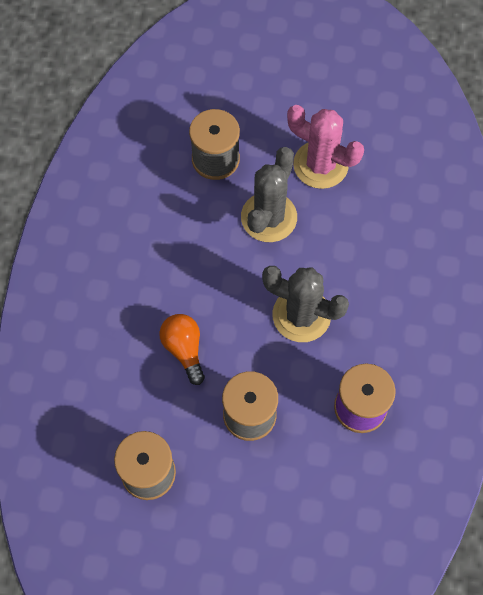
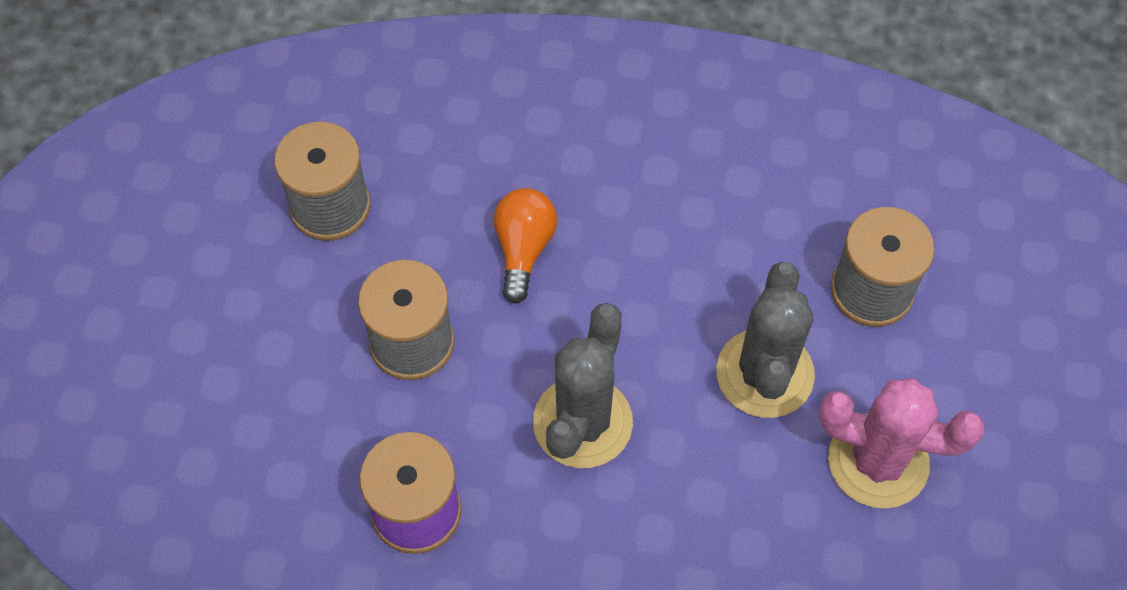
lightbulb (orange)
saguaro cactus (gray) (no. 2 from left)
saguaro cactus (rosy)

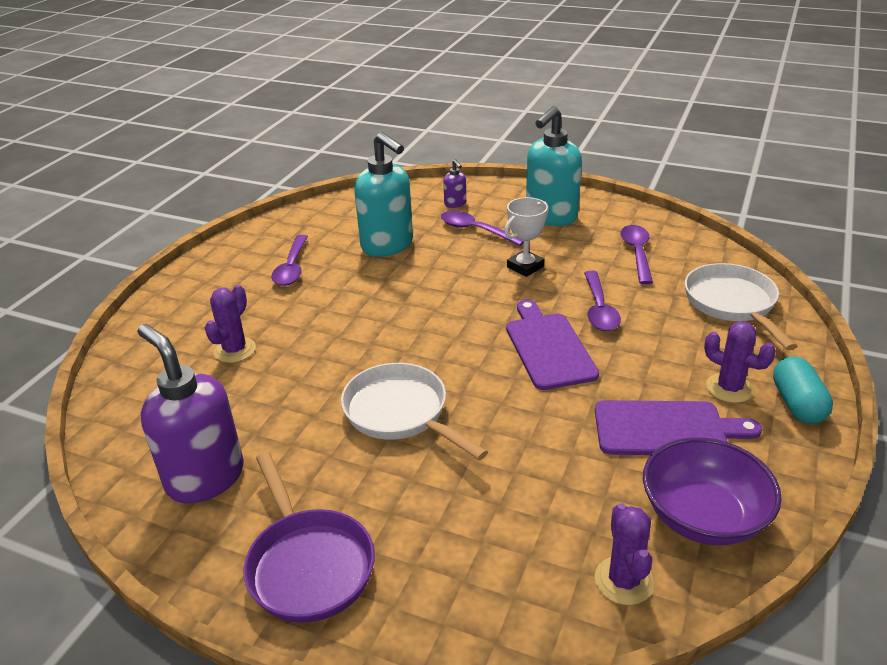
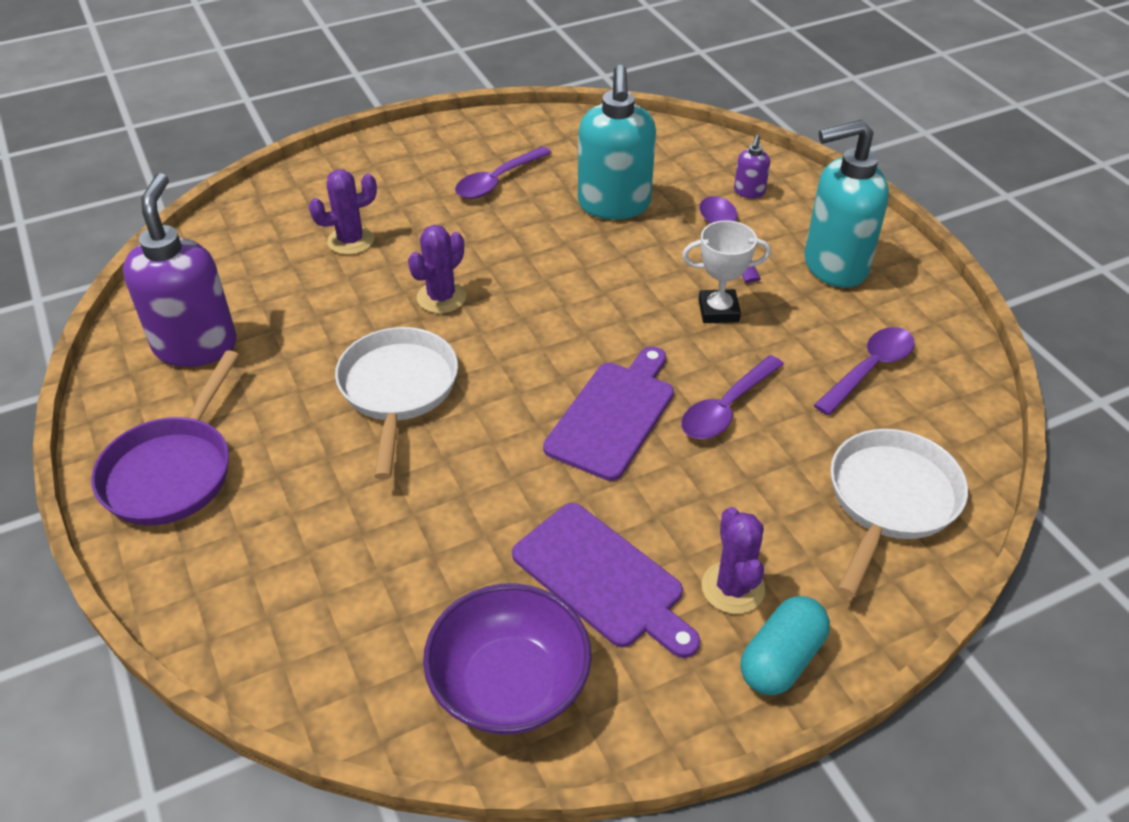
saguaro cactus (purple) (no. 2 from left)

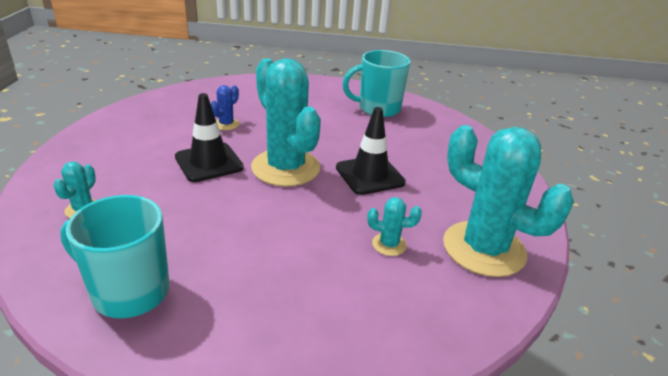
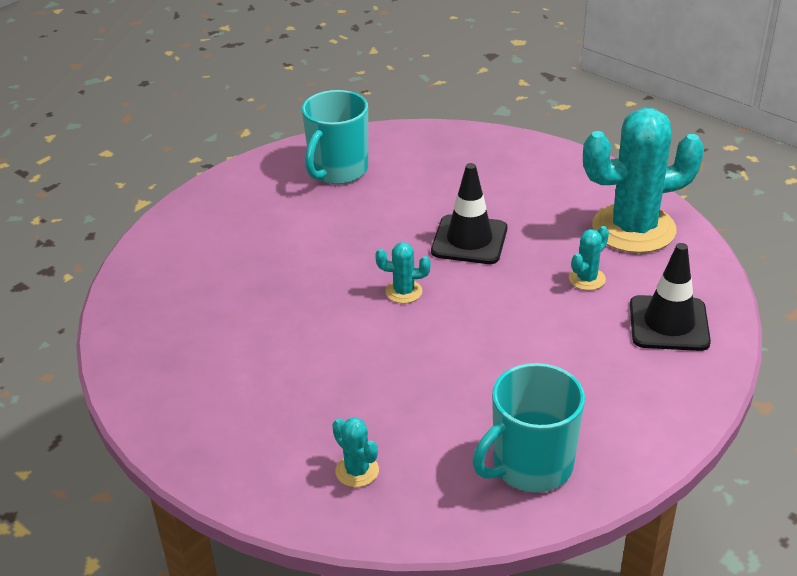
saguaro cactus (teal) (no. 2 from left)
safety cone (jet-black) (no. 2 from left)
saguaro cactus (cobalt)

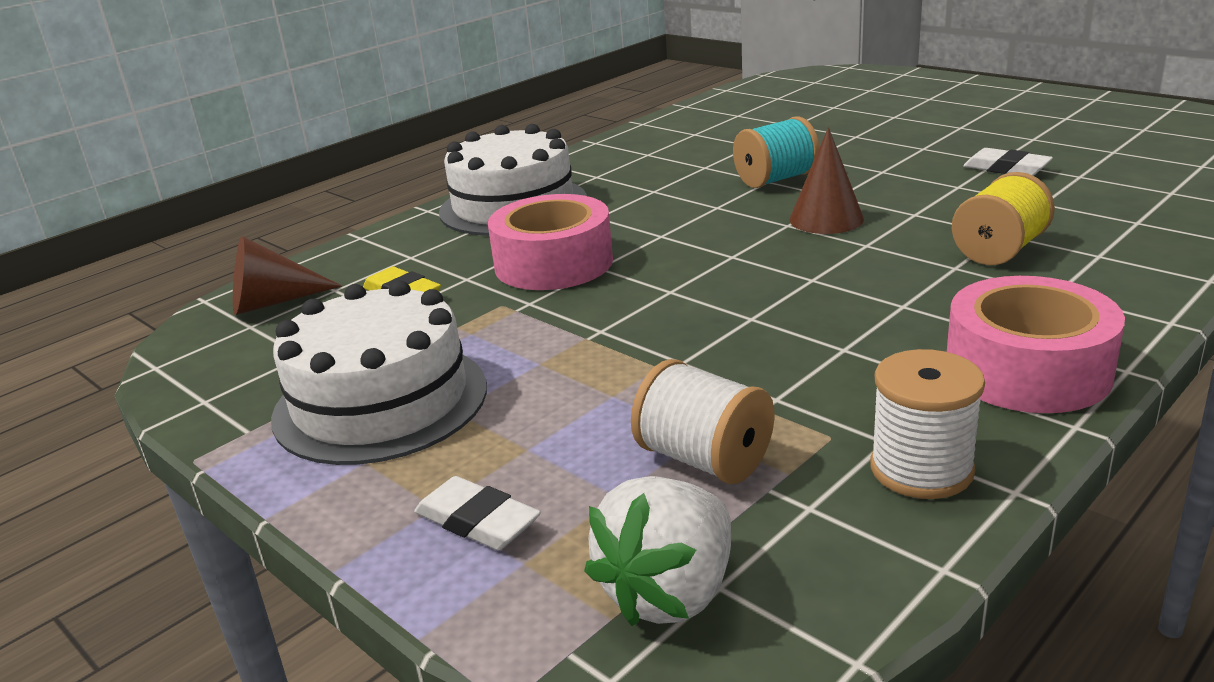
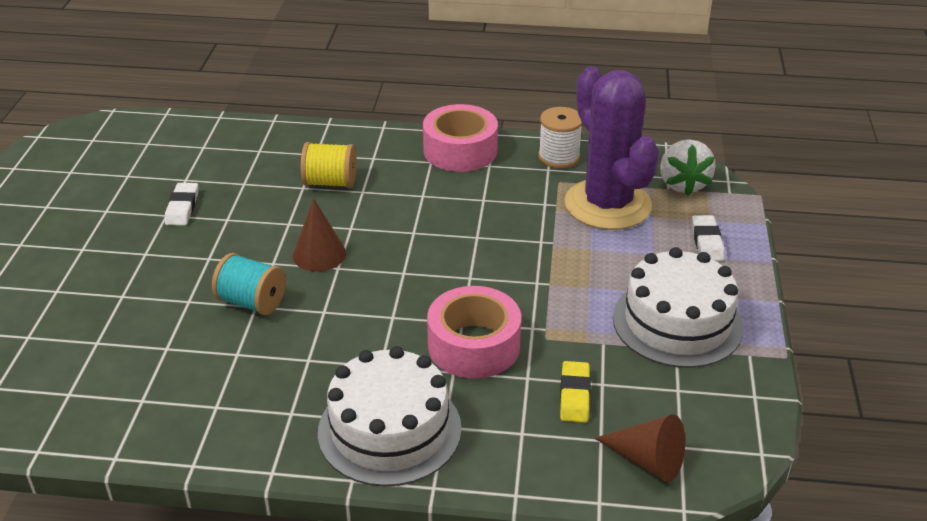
saguaro cactus (purple)
berry (snow-white)

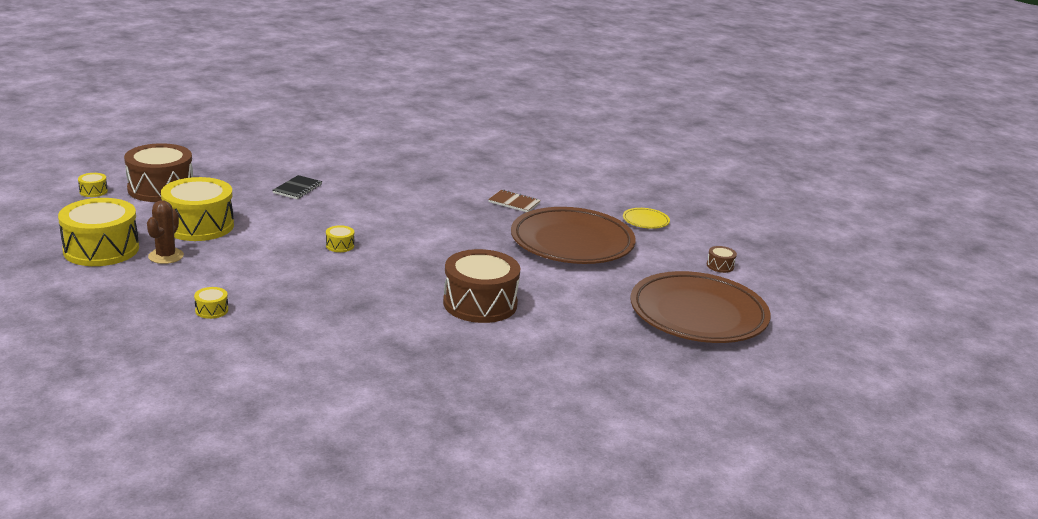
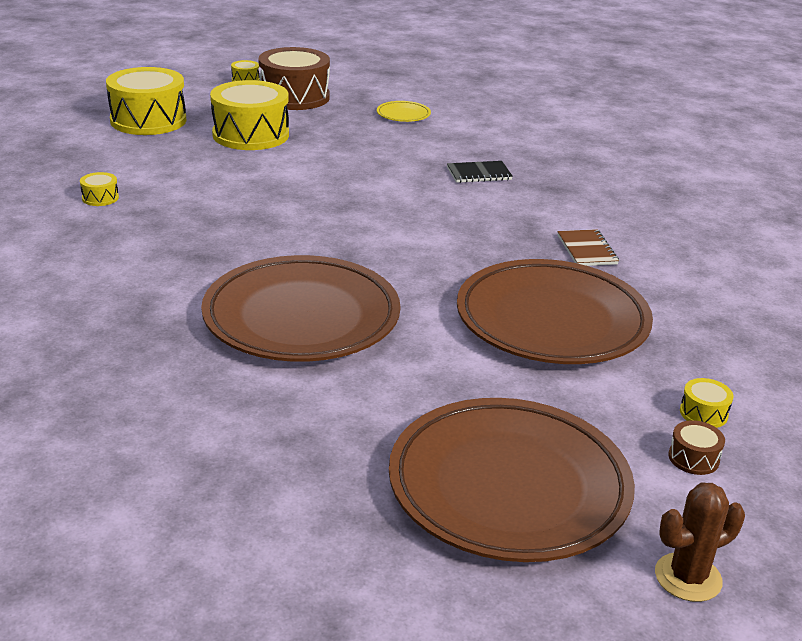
dinner plate (russet) (no. 1 from left)
dinner plate (golden)
notepad (jet-black)
saguaro cactus (russet)
toy drum (golden) (no. 5 from left)

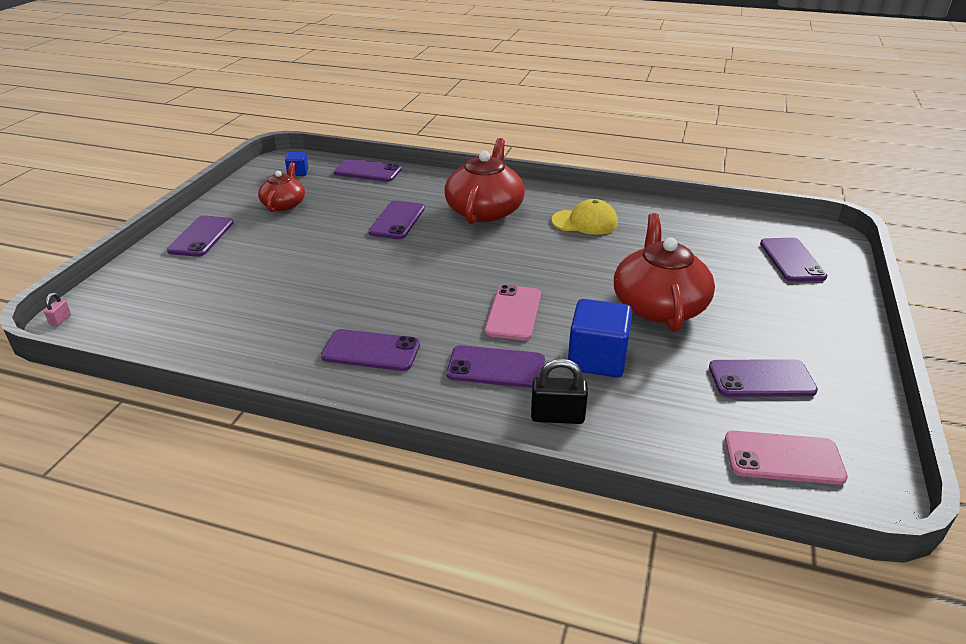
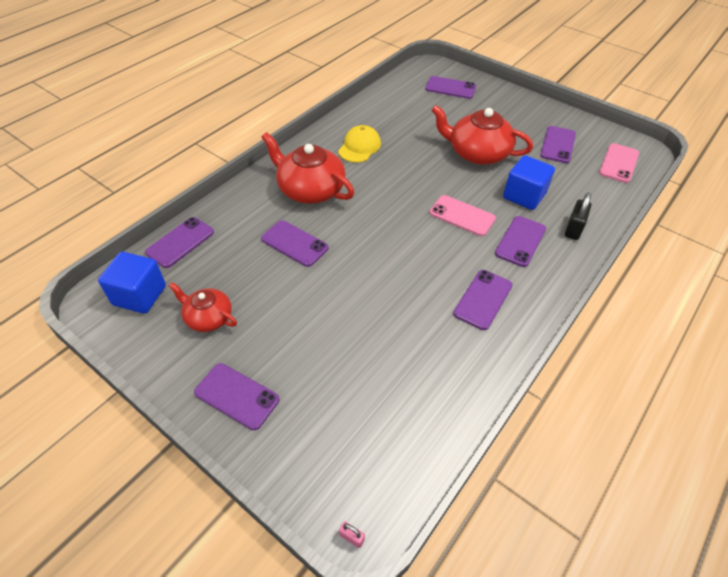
cube (cobalt) (no. 1 from left)

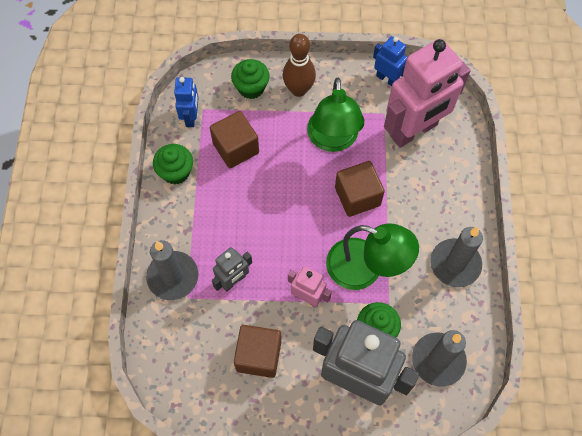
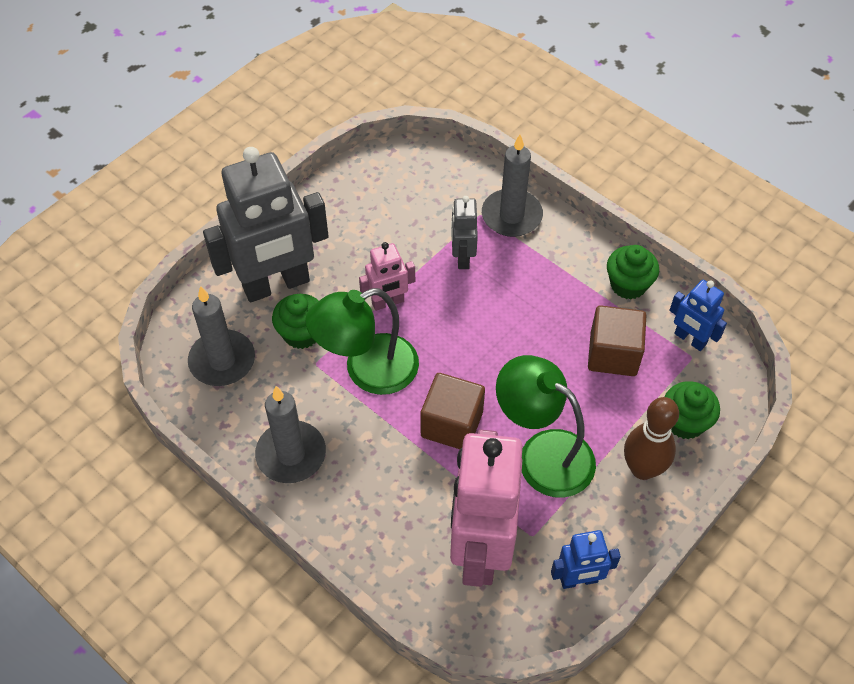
cube (russet) (no. 2 from left in the first image)

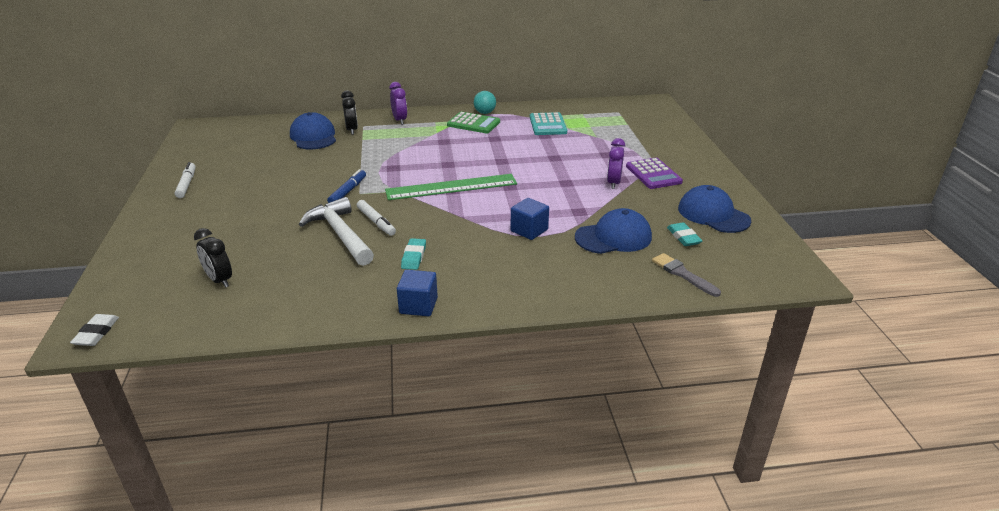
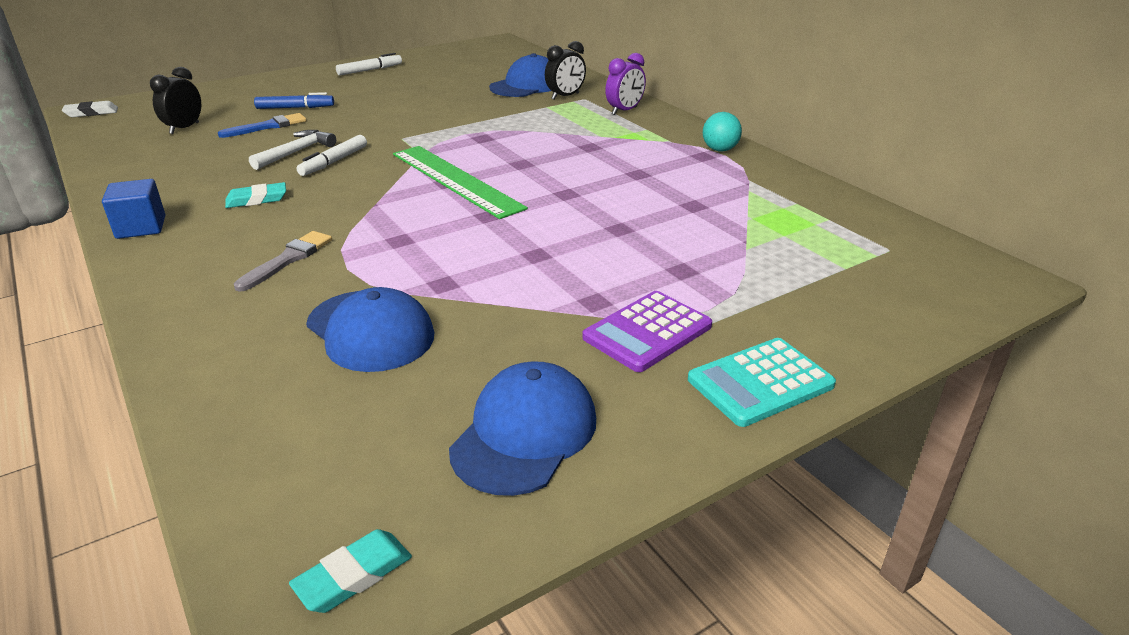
paint brush (cobalt)
paint brush (gray)
claw hammer (snow-white)
marker (cobalt)
pencil eraser (teal) (no. 2 from left)
calculator (teal)
calculator (leaf-green)
cube (cobalt) (no. 2 from left in the first image)
bedside clock (purple) (no. 2 from left in the first image)

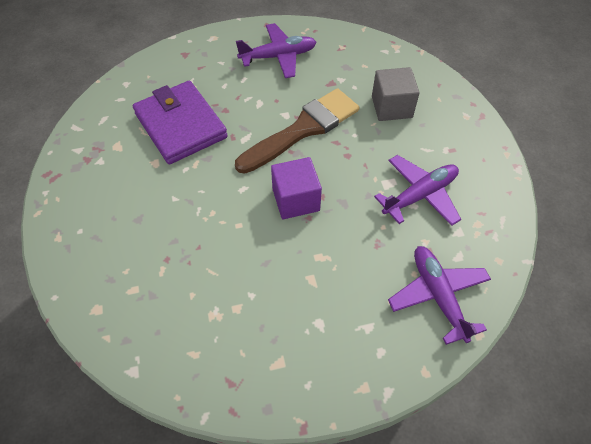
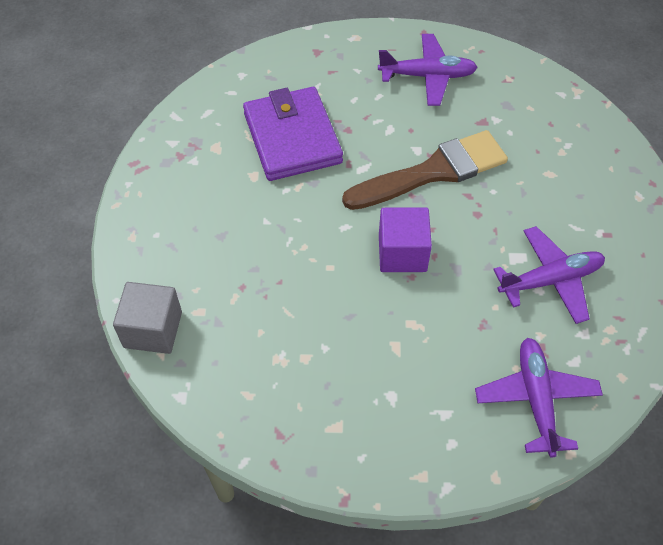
cube (gray)

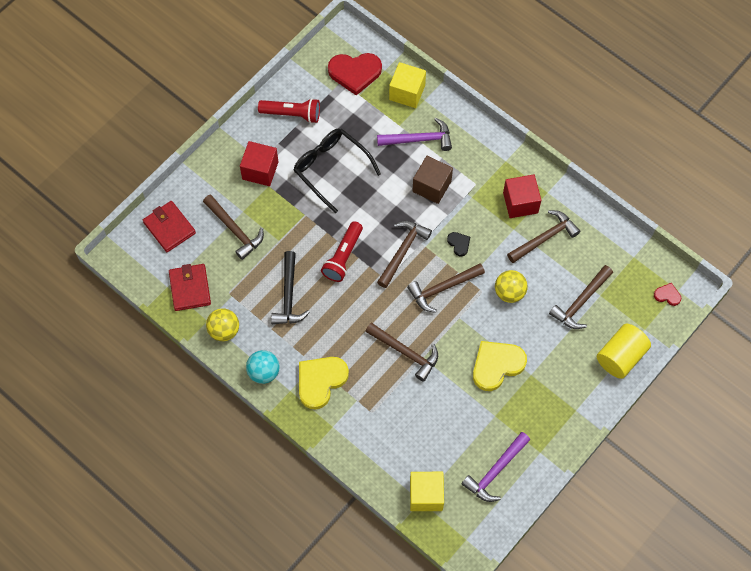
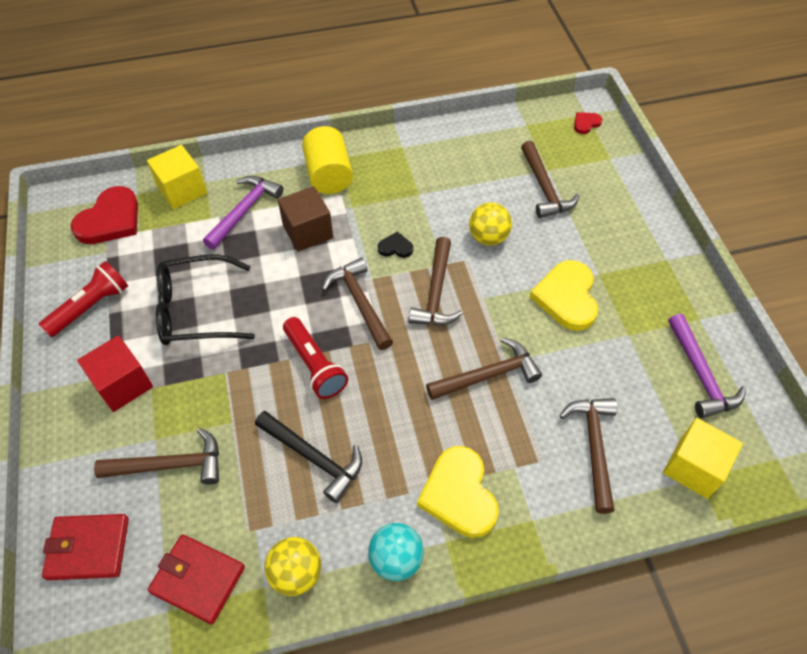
cylinder shape (golden)
claw hammer (russet) (no. 6 from left)
cube (crimson) (no. 2 from left in the first image)

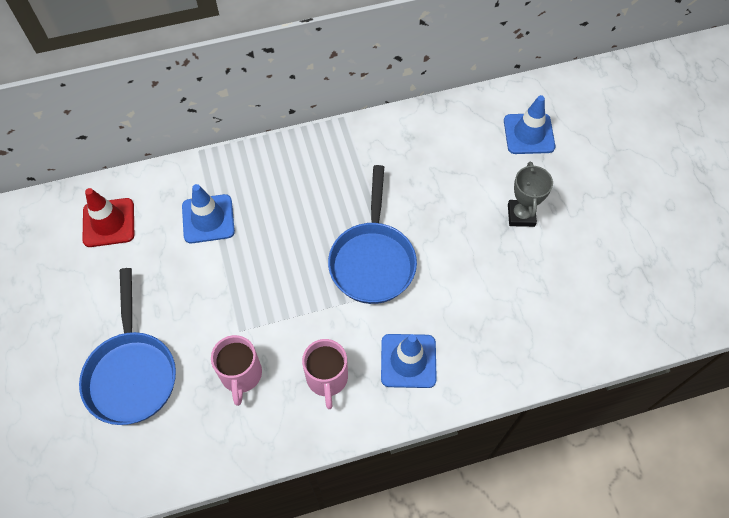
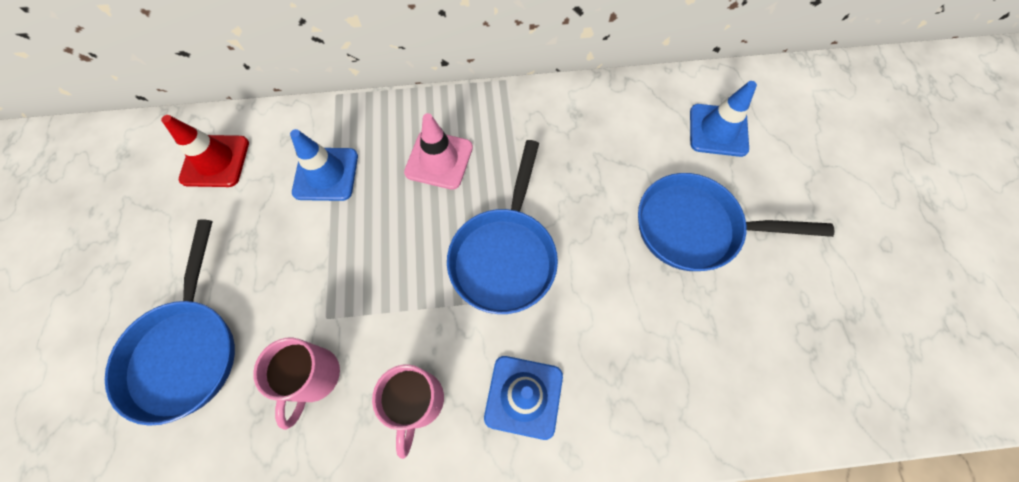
safety cone (rosy)
frying pan (cobalt) (no. 3 from left)

